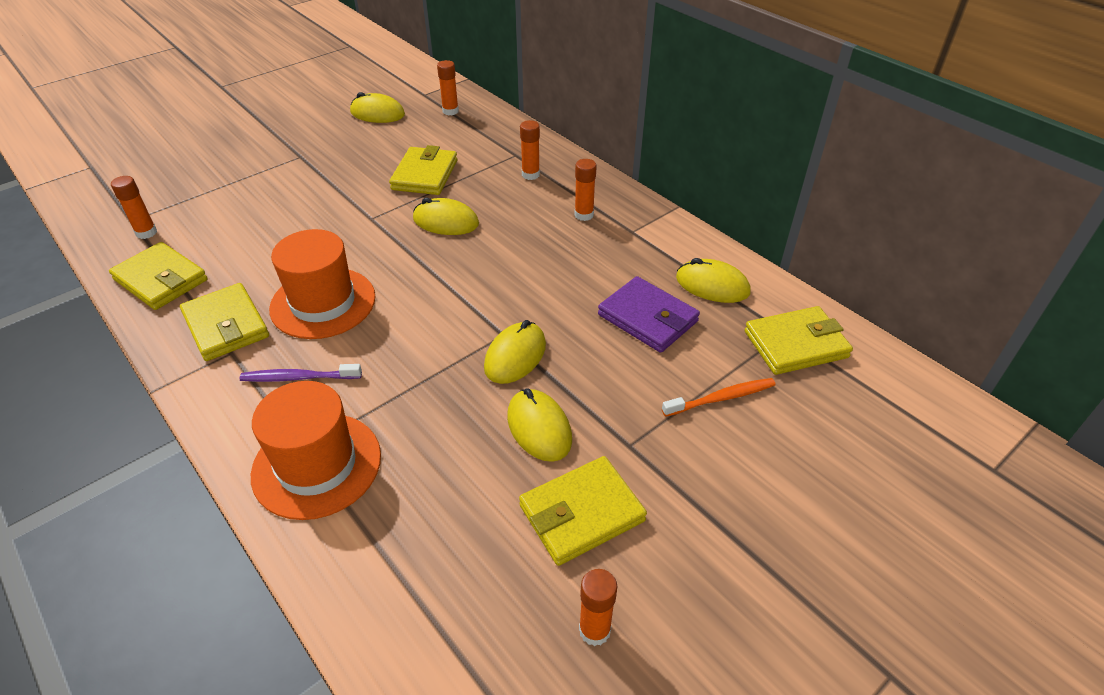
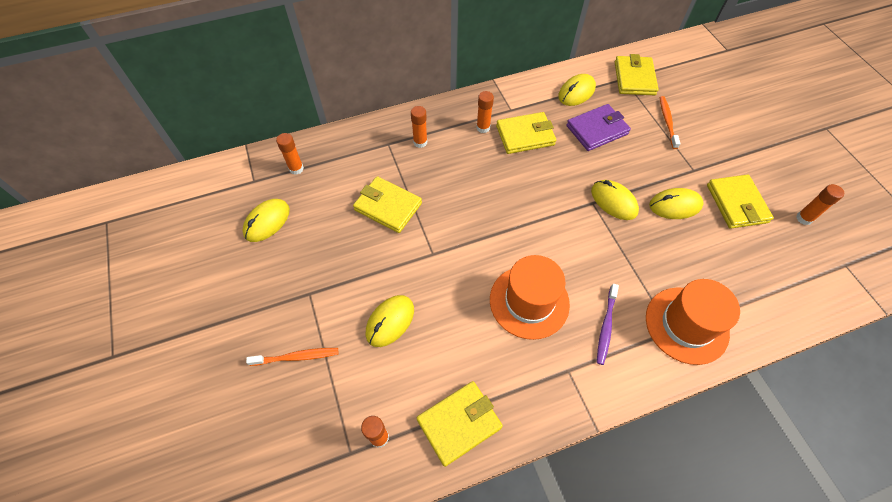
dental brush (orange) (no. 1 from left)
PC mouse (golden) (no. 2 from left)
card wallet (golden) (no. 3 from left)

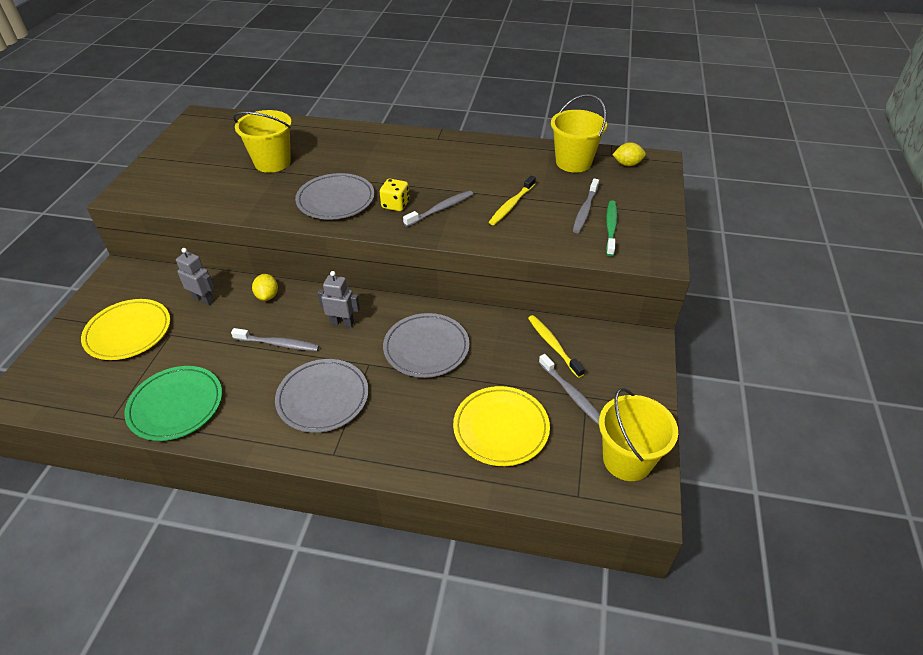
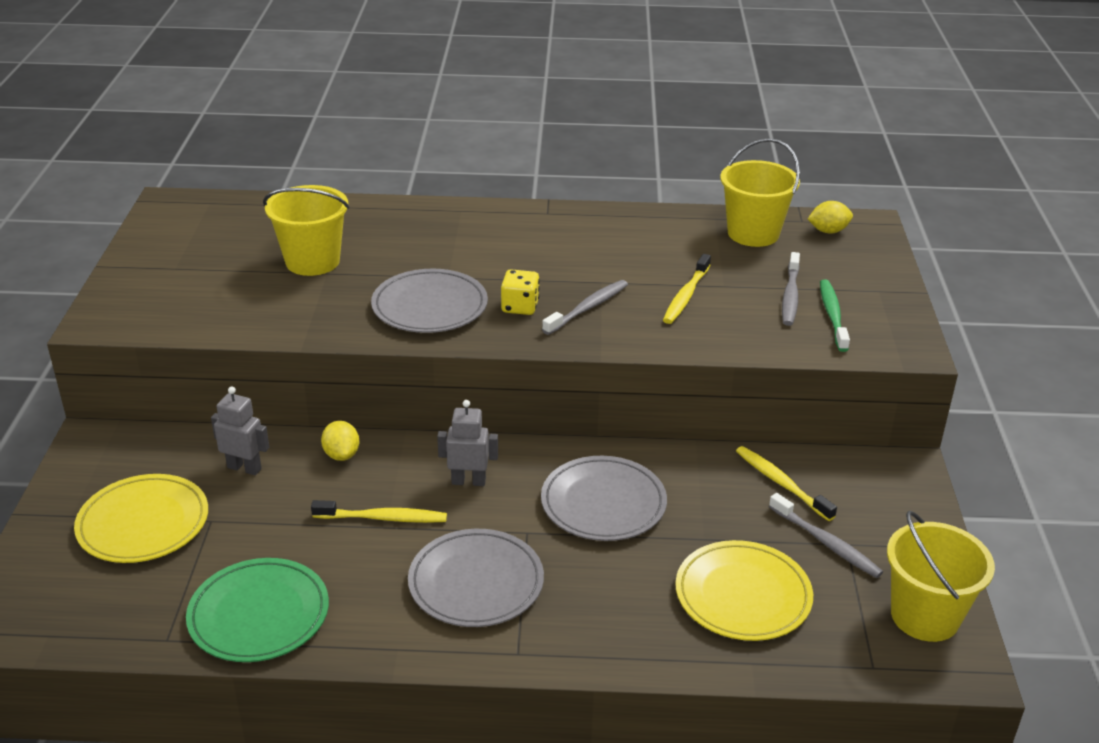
dental brush (golden) (no. 1 from left)

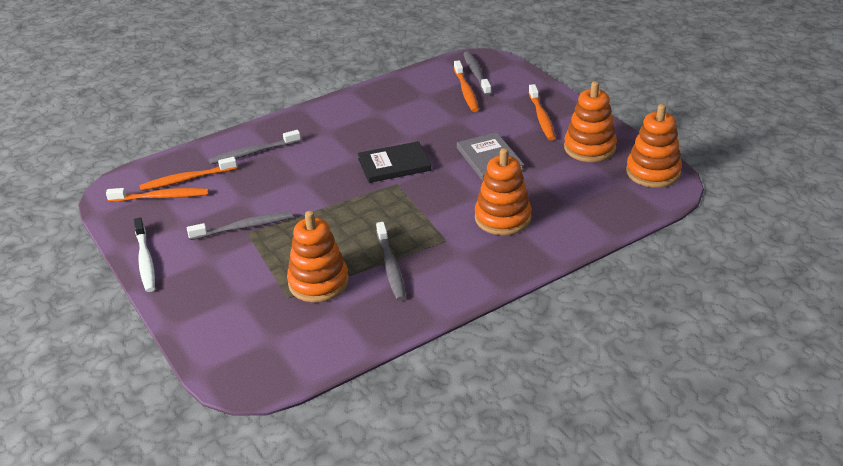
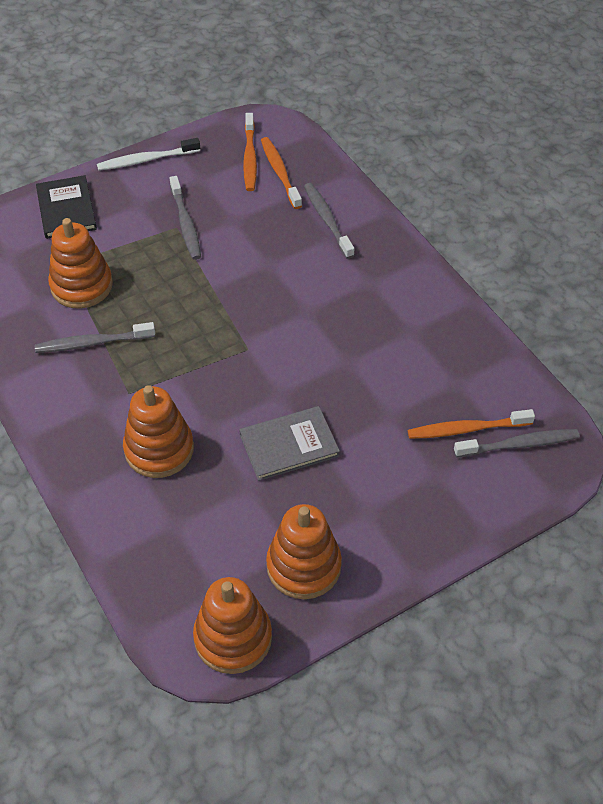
book (jet-black)
dental brush (orange) (no. 4 from left in the first image)

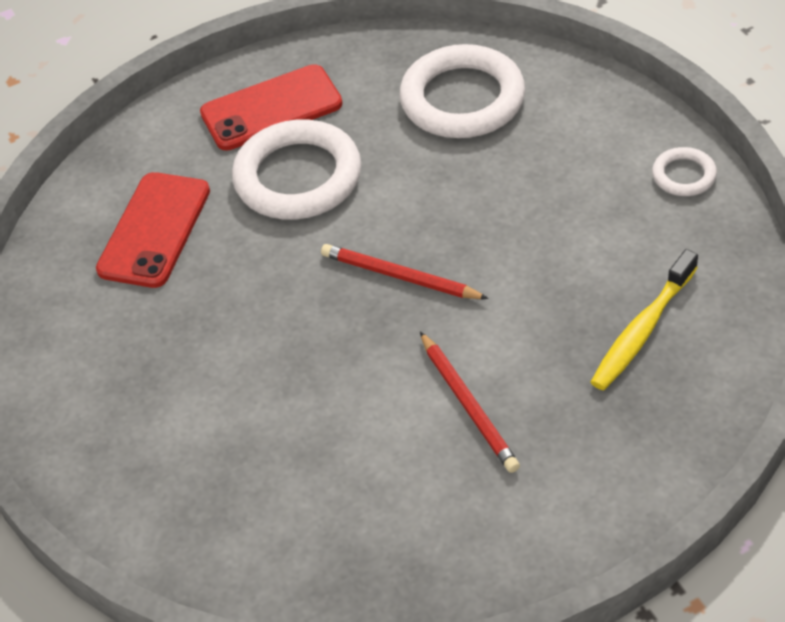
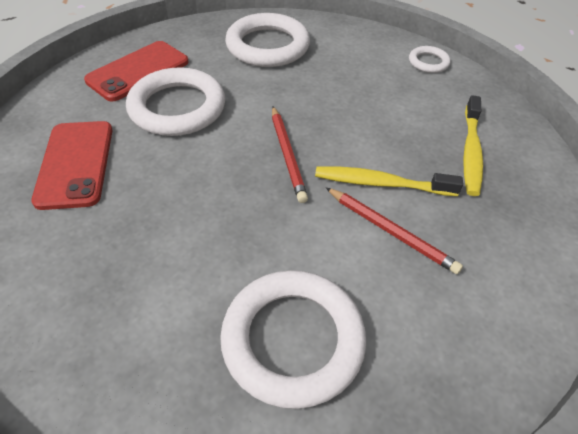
torus (snow-white) (no. 3 from left)
lead pencil (crimson) (no. 1 from left)
dental brush (golden) (no. 1 from left)

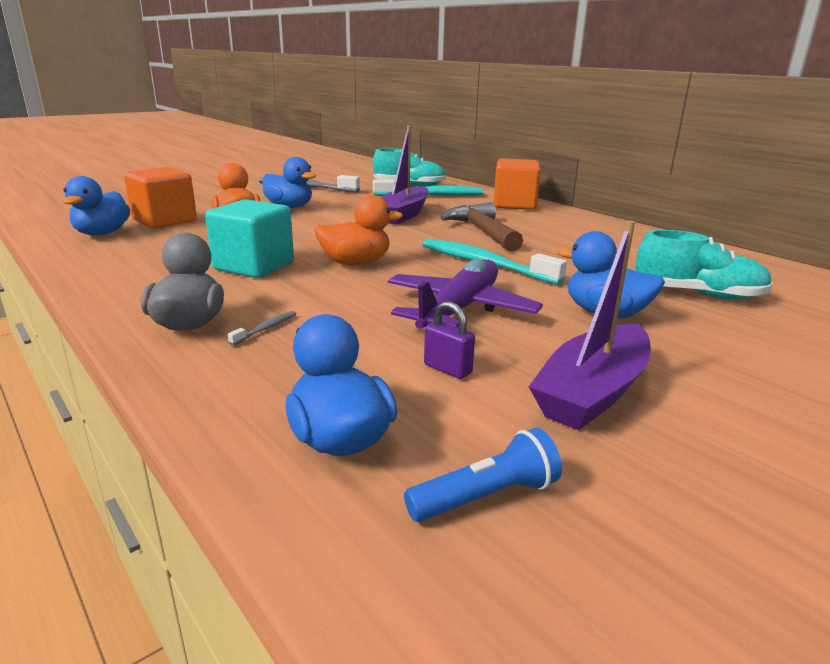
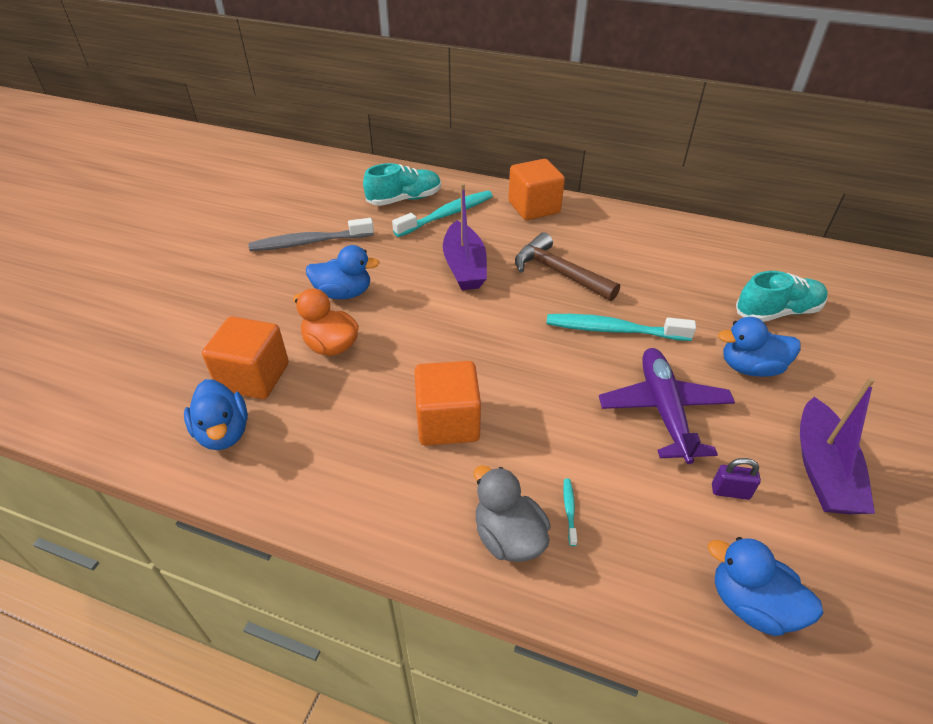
cube (orange) (no. 2 from left)
dental brush (teal) (no. 2 from left)
rubber duck (orange) (no. 2 from left in the first image)
pocket torch (cobalt)

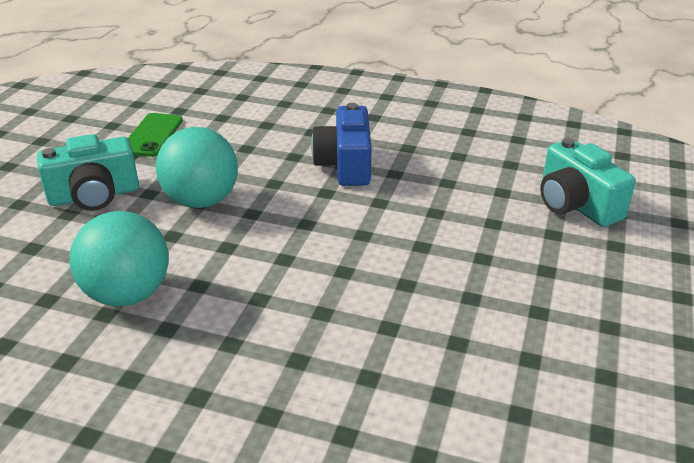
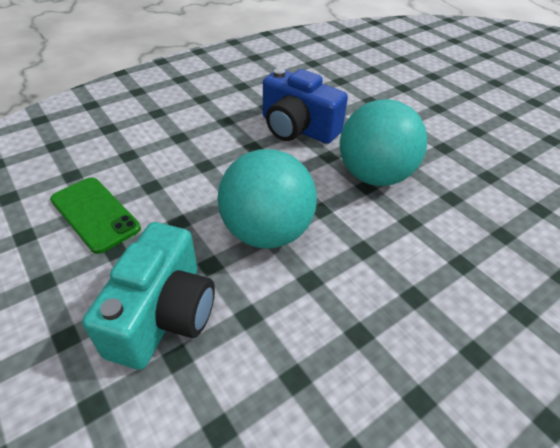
ball (teal) (no. 2 from left)
photo camera (teal) (no. 2 from left in the first image)

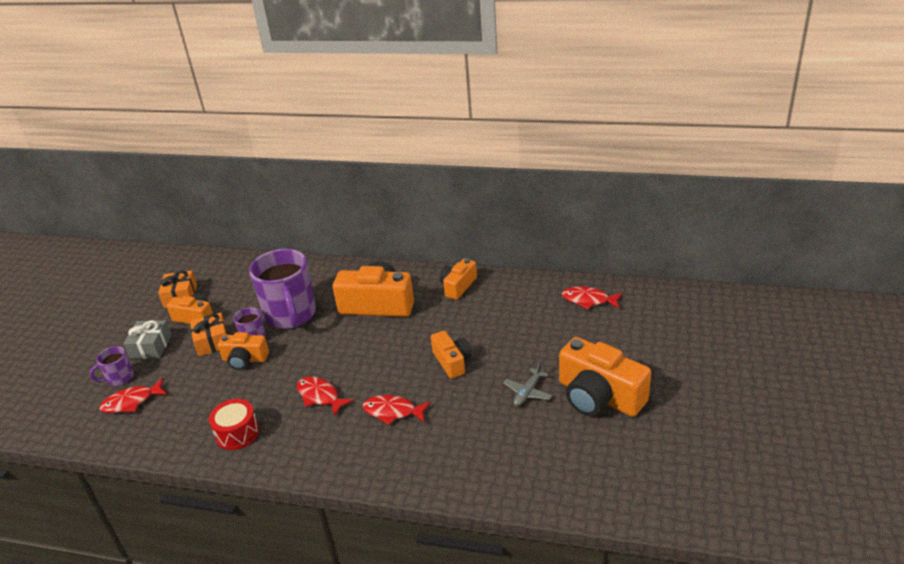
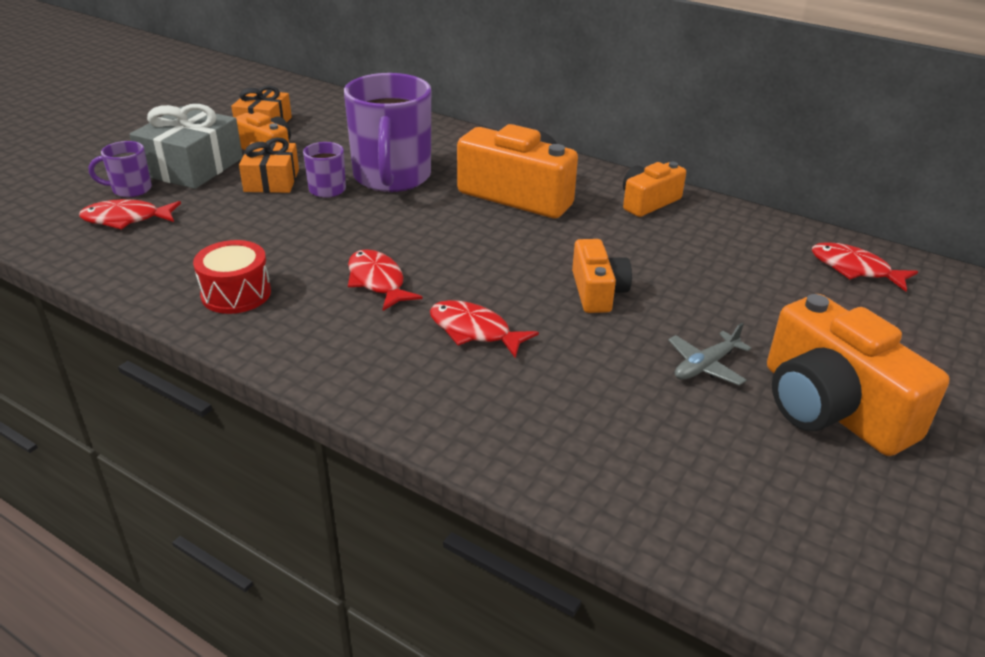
wrapped gift (gray)
photo camera (orange) (no. 2 from left in the first image)

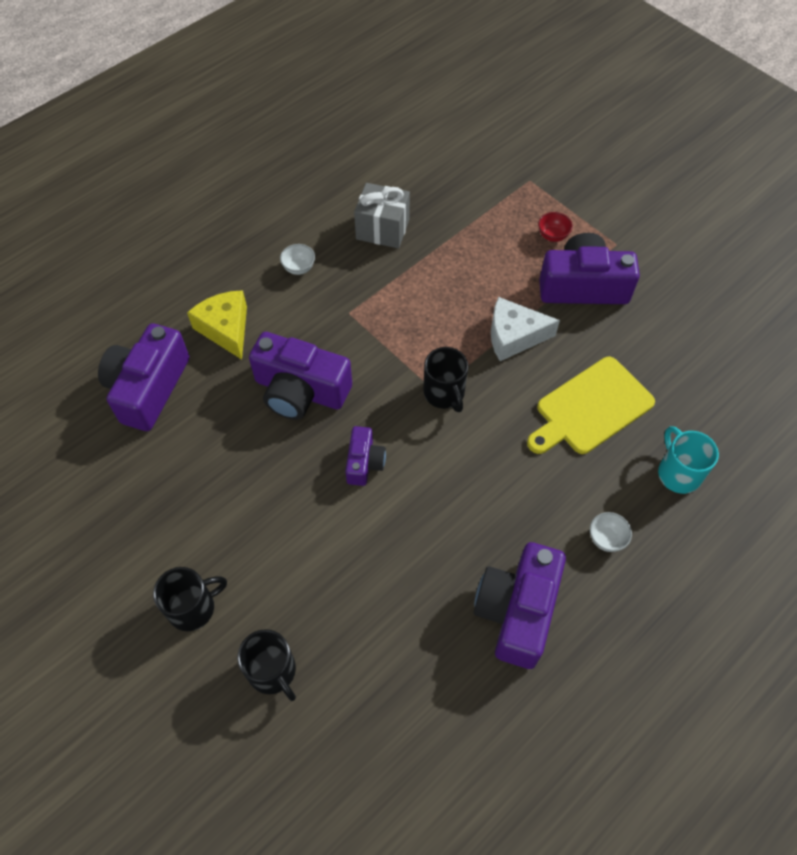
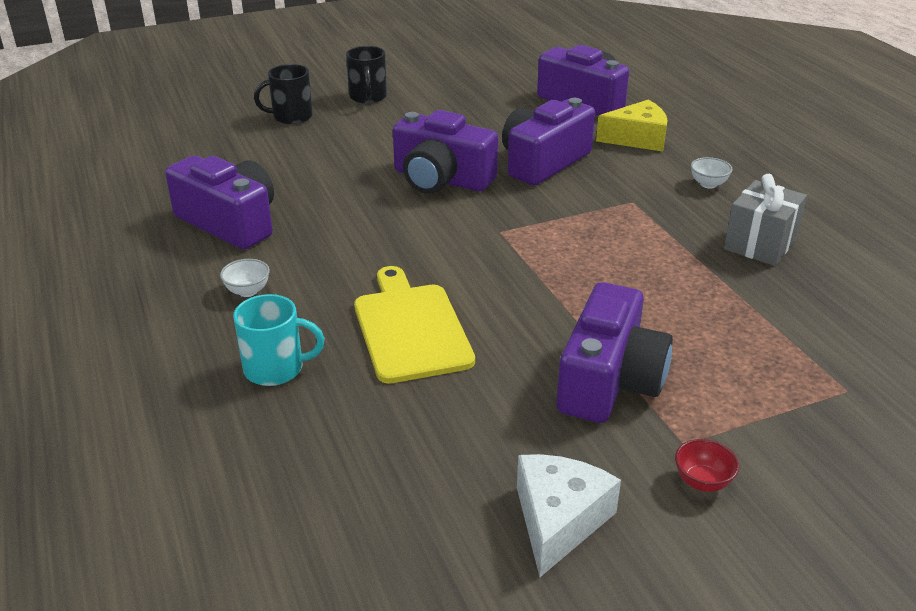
photo camera (purple) (no. 2 from left)
cheese (snow-white)
deep dish (crimson)
tea mug (jet-black) (no. 3 from left in the first image)

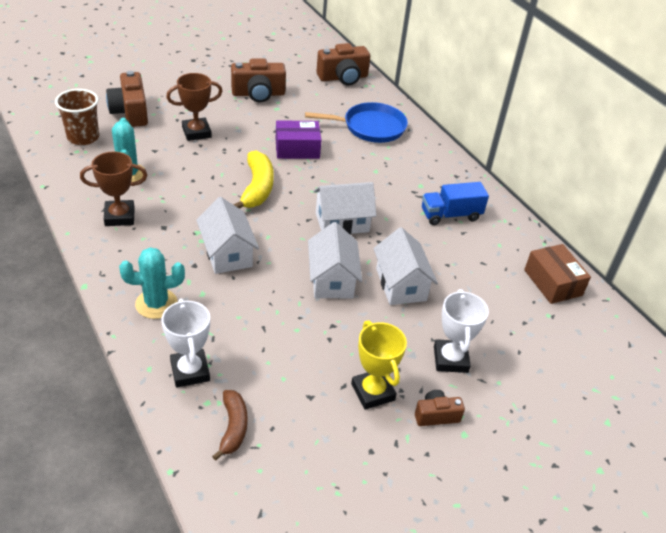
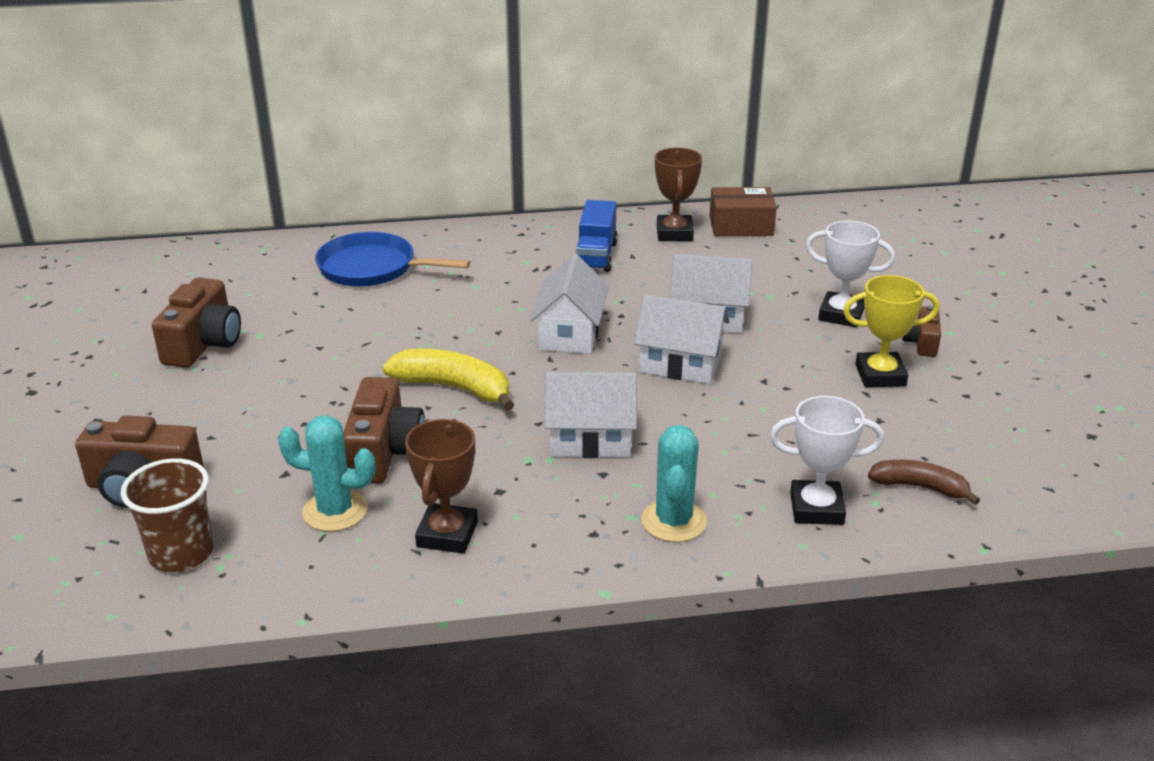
frying pan (cobalt)
photo camera (russet) (no. 3 from left)
prize cup (russet) (no. 2 from left)
parcel (purple)

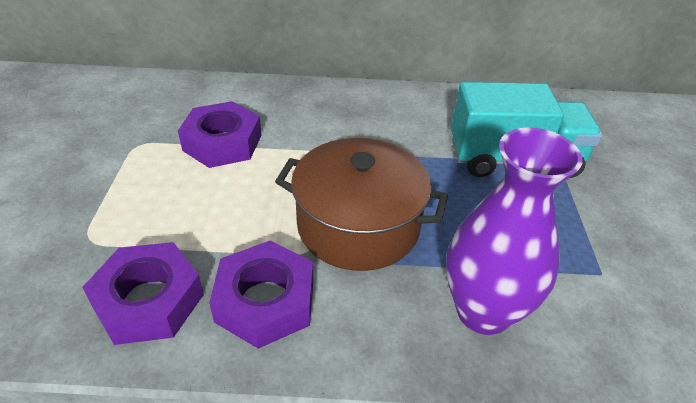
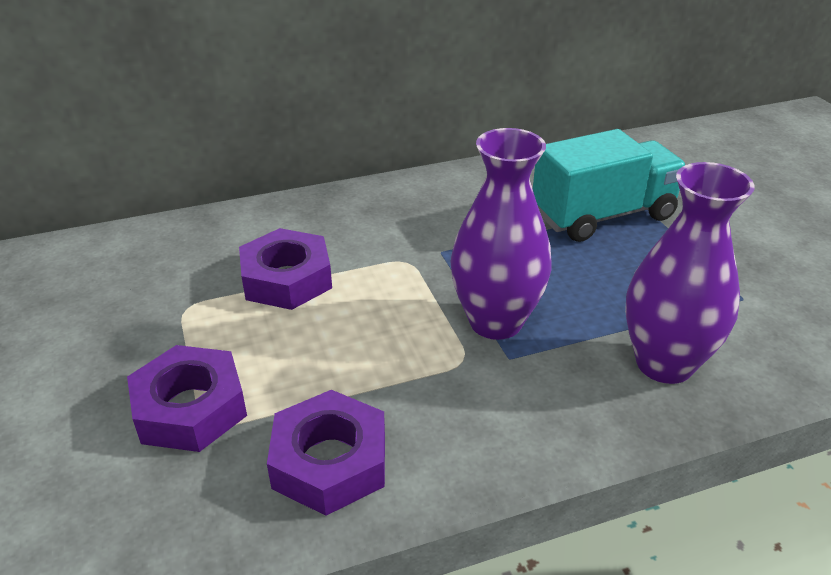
hex nut (purple) (no. 1 from left)
tall vase (purple) (no. 1 from left)

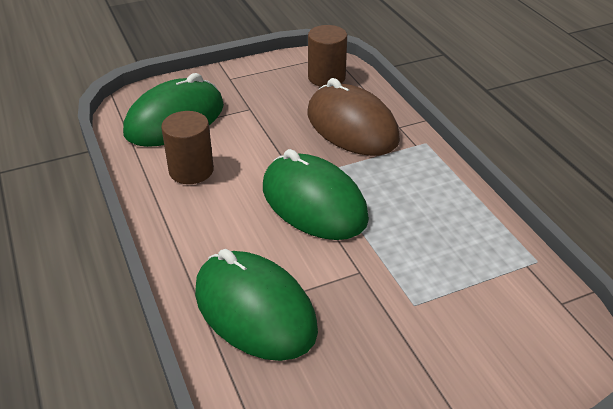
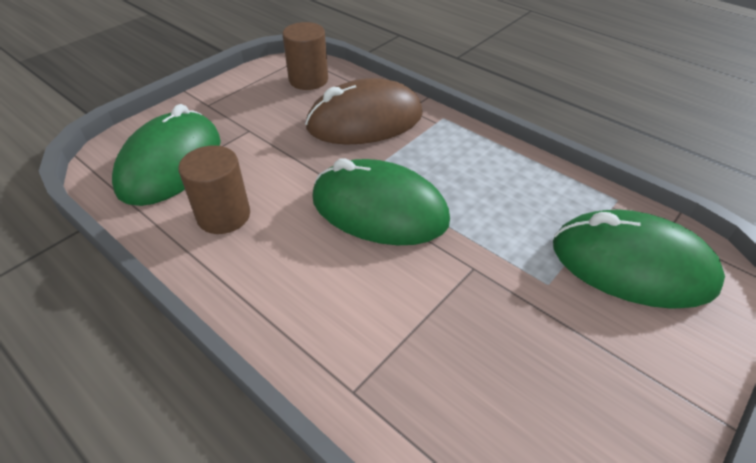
PC mouse (russet)
PC mouse (leaf-green) (no. 3 from left)

